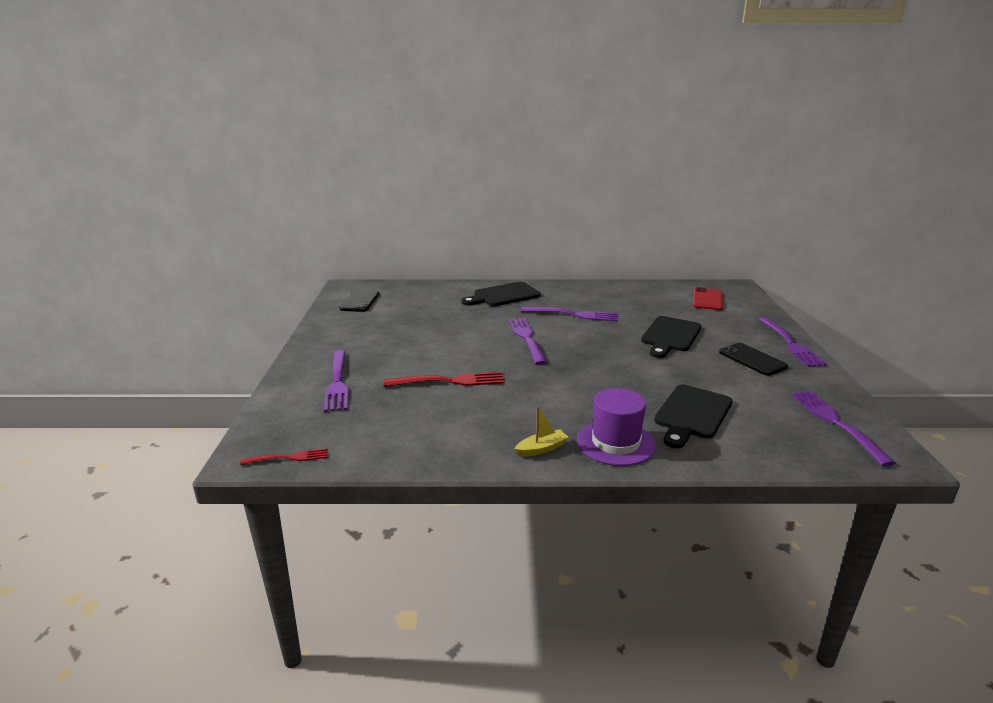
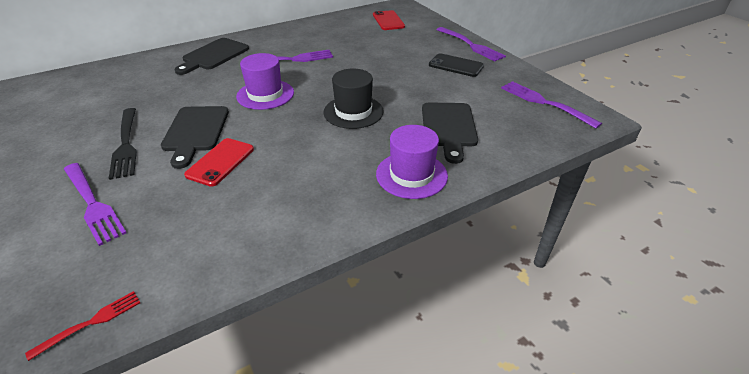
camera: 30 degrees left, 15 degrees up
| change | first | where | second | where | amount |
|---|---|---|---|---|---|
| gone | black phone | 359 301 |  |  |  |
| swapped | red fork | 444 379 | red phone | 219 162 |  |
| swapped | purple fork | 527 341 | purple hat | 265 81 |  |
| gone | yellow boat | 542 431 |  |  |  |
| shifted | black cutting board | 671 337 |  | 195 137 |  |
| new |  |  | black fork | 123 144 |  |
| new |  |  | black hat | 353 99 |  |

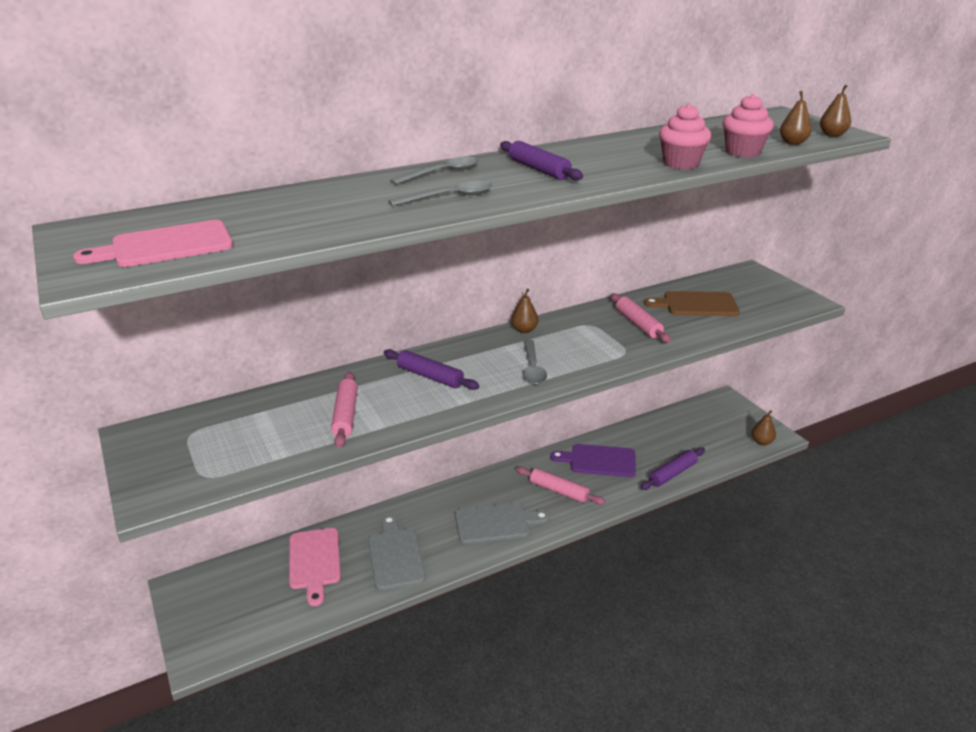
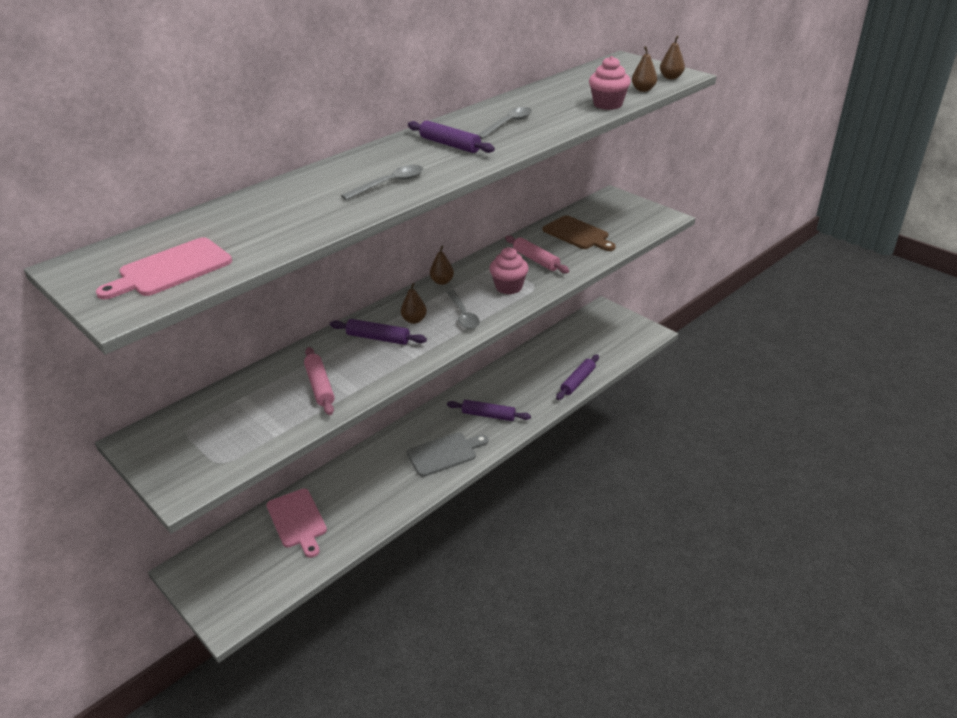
camera: 15 degrees left, 5 degrees up
| change | first | where | second | where | amount |
|---|---|---|---|---|---|
| gone | grey cutting board | 397 553 |  |  |  |
| shifted | grey spoon | 434 170 |  | 504 123 |  |
| repainted | pink rolling pin | 560 486 | purple rolling pin | 489 410 |  |
| gone | purple cutting board | 593 460 |  |  |  |
| rotated | brown cutting board | 692 303 |  | 579 233 | 120 degrees counterclockwise |
| shifted | pink cupcake | 685 136 |  | 509 270 |  |
| shifted | brown pear | 763 427 |  | 414 303 |  |

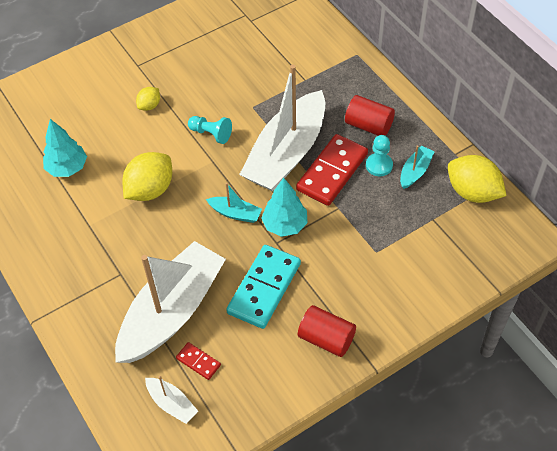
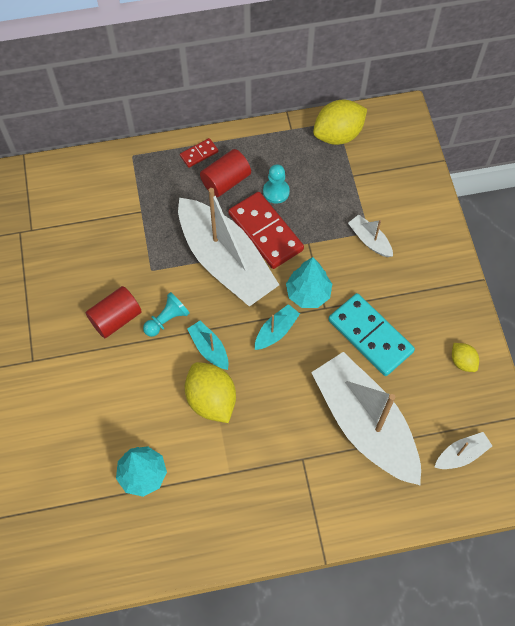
camera: 70 degrees left, 10 degrees up
| change | first | where | second | where | amount |
|---|---|---|---|---|---|
| shifted | yellow lemon | 148 99 |  | 465 357 |  |
| shifted | red domino | 198 361 |  | 199 153 |  |
| shifted | red cylinder | 327 331 |  | 114 312 |  |
| shifted | turquoise boat | 417 167 |  | 208 345 |  |
| new |  |  | white boat | 370 235 |  |

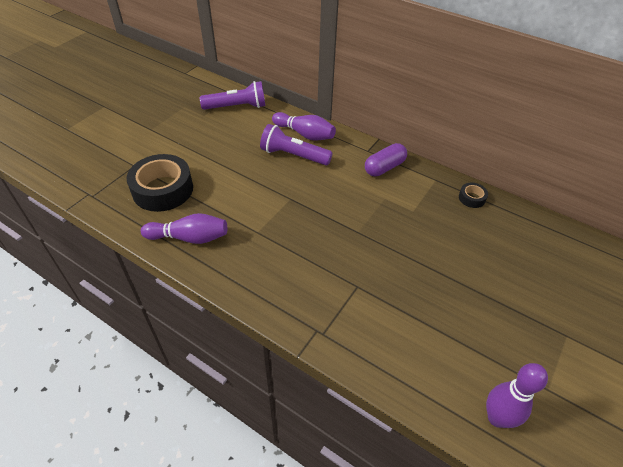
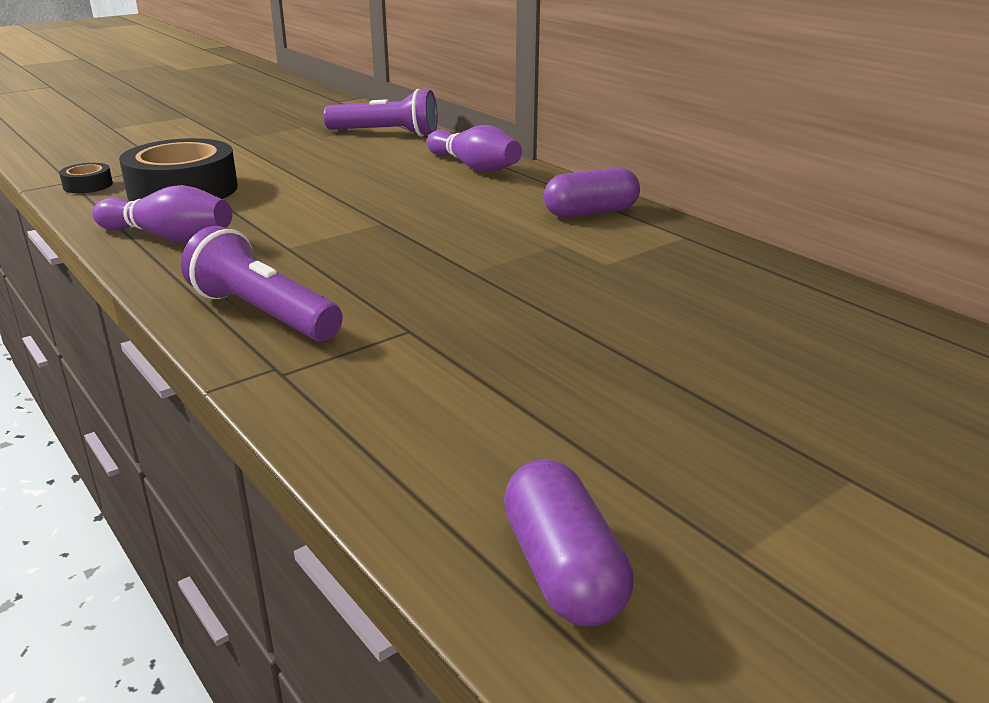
camera: 20 degrees right, 20 degrees down
| change | first | where | second | where | amount |
|---|---|---|---|---|---|
| shifted | purple flashlight | 296 144 |  | 262 283 |  |
| shifted | black tape | 473 195 |  | 86 178 |  |
| swapped | purple bowling pin | 517 395 | purple capsule | 568 542 |  |

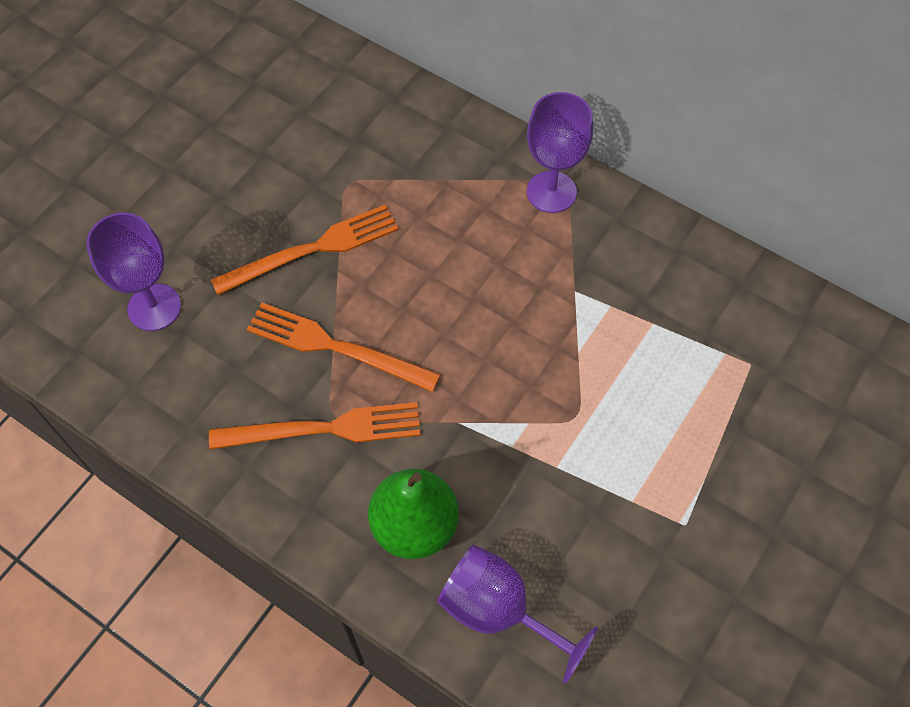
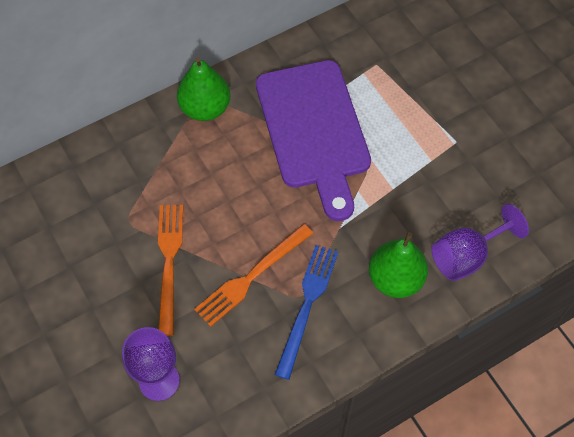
camera: 65 degrees left, 0 degrees up
| change | first | where | second | where | amount |
|---|---|---|---|---|---|
| repainted | orange fork | 315 425 | blue fork | 306 312 |  |
| swapped | purple goblet | 560 152 | green pear | 203 89 |  |
| new |  |  | purple cutting board | 313 140 |  |

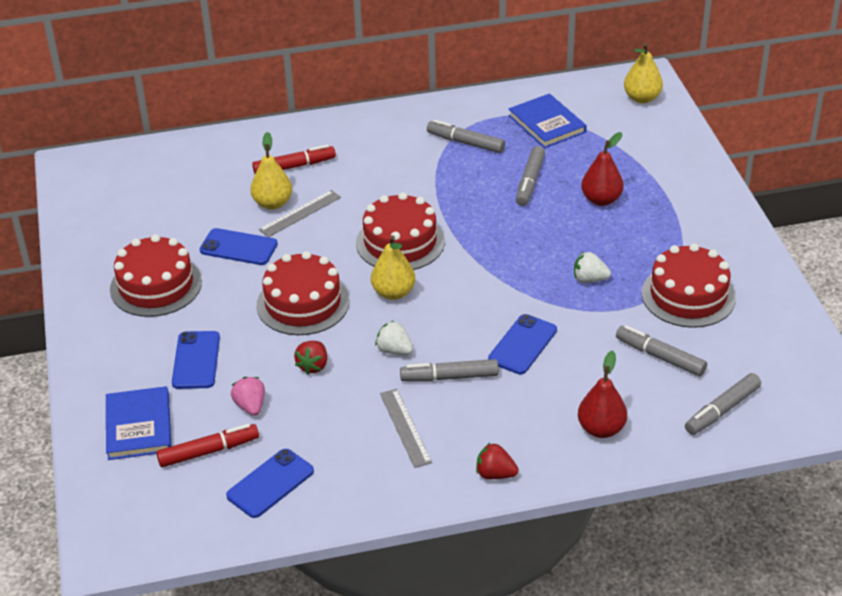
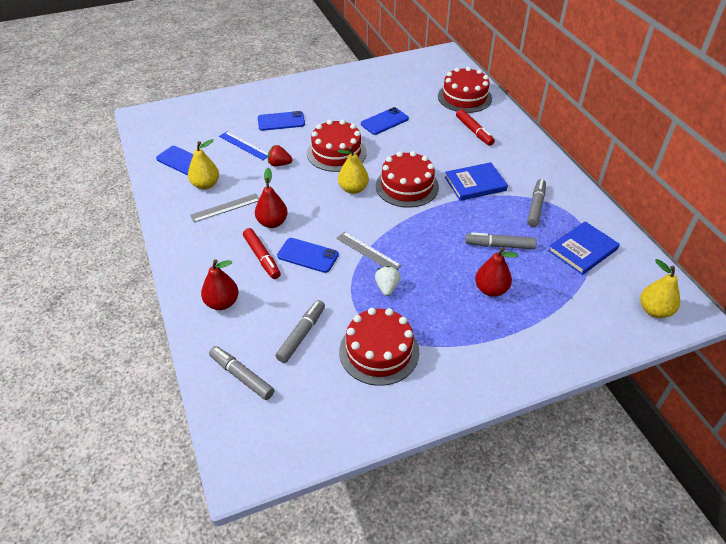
camera: 80 degrees right, 5 degrees up
| change | first | where | second | where | amount |
|---|---|---|---|---|---|
| shifted | blue book | 138 423 |  | 476 181 |  |
| shifted | red cake | 156 275 |  | 465 90 |  |
| shifted | red marker | 207 445 |  | 262 253 |  |
| rotated | blue phone | 239 246 |  | 385 121 | 45 degrees clockwise |
| swapped | pink strawberry | 248 396 | blue ruler | 243 145 |  |
| shifted | yellow pear | 271 171 |  | 203 164 |  |
| shifted | grey ruler | 300 213 |  | 368 250 |  |
| gone | white strawberry | 394 338 |  |  |  |
| swapped | grey marker | 449 370 | red pear | 271 198 |  |
| gone | red strawberry | 497 461 |  |  |  |

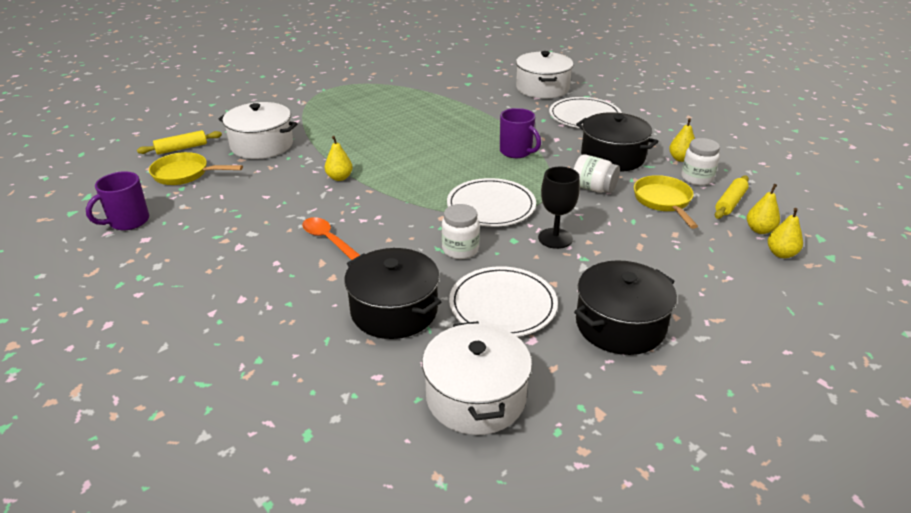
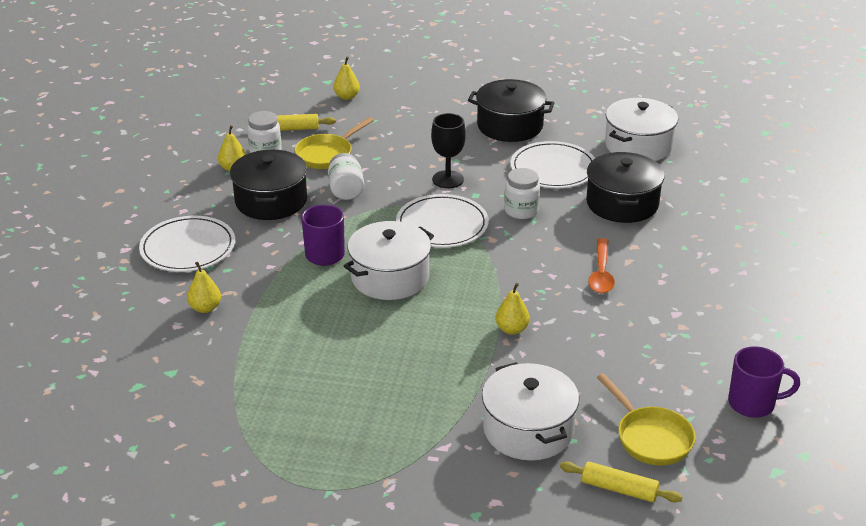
camera: 130 degrees left, 0 degrees up
| change | first | where | second | where | amount |
|---|---|---|---|---|---|
| shifted | white pot | 544 74 |  | 389 260 |  |
| shifted | yellow pear | 763 209 |  | 204 287 |  |

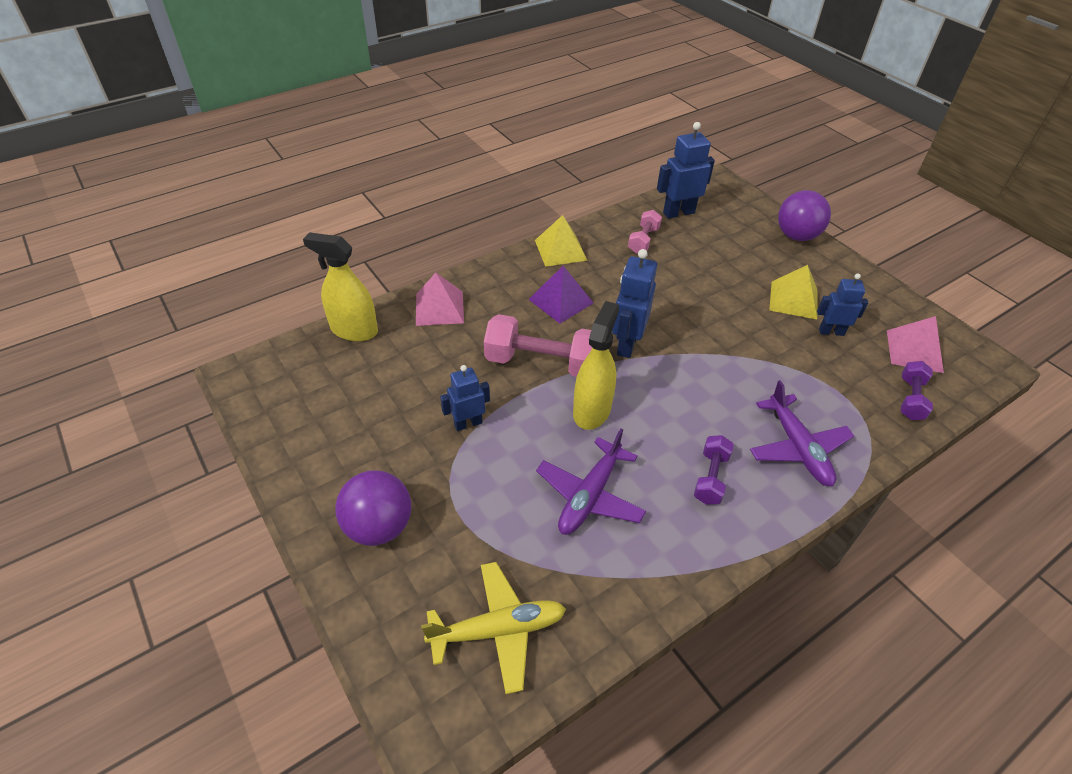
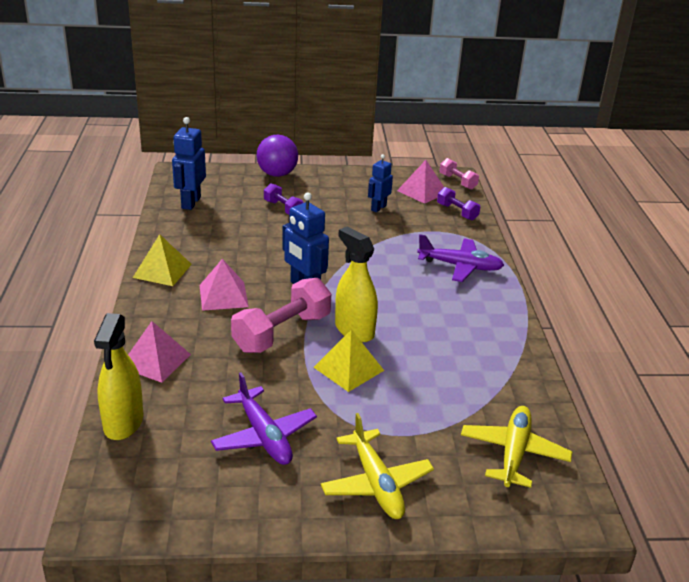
camera: 60 degrees left, 15 degrees down
| change | first | where | second | where | amount |
|---|---|---|---|---|---|
| rotated | yellow spray bottle | 340 286 |  | 118 376 | 45 degrees counterclockwise |
| swapped | purple ball | 373 508 | yellow plane | 377 466 |  |
| gone | blue robot | 465 398 |  |  |  |
| repainted | purple pyramid | 560 295 | pink pyramid | 224 285 |  |
| shifted | purple plane | 591 482 |  | 264 419 |  |
| shifted | pink dumbbell | 645 232 |  | 459 173 |  |
| shifted | purple dumbbell | 714 469 |  | 283 199 |  |
| shifted | yellow pyramid | 793 292 |  | 349 360 |  |

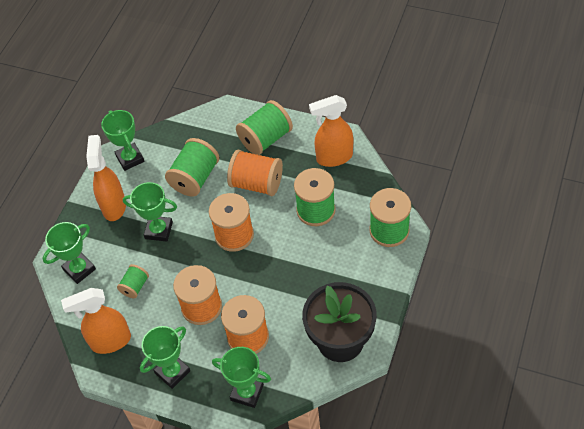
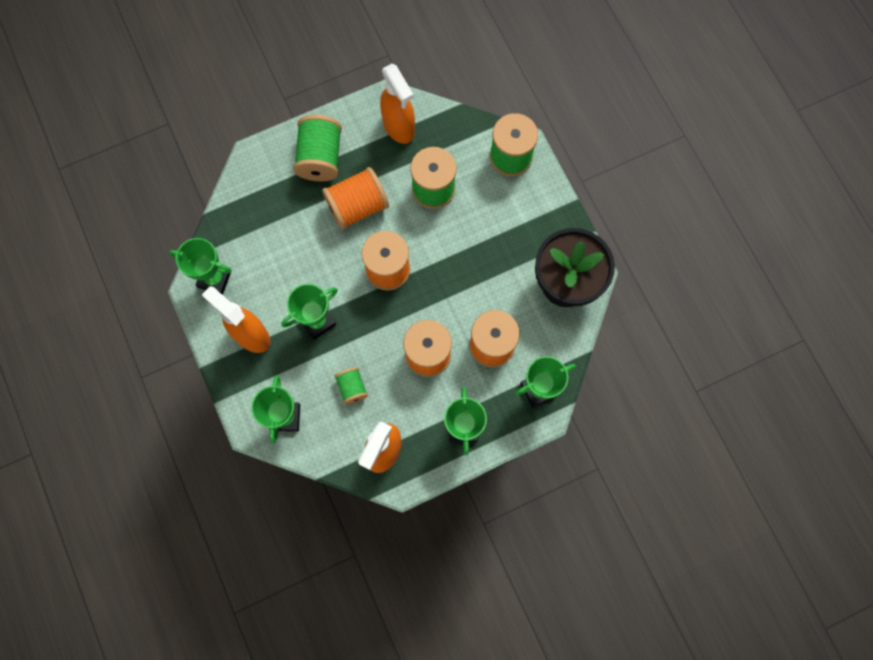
camera: 50 degrees left, 20 degrees up
| change | first | where | second | where | amount |
|---|---|---|---|---|---|
| gone | green spool | 192 167 |  |  |  |
| rotated | orange spray bottle | 331 131 |  | 397 103 | 60 degrees counterclockwise |

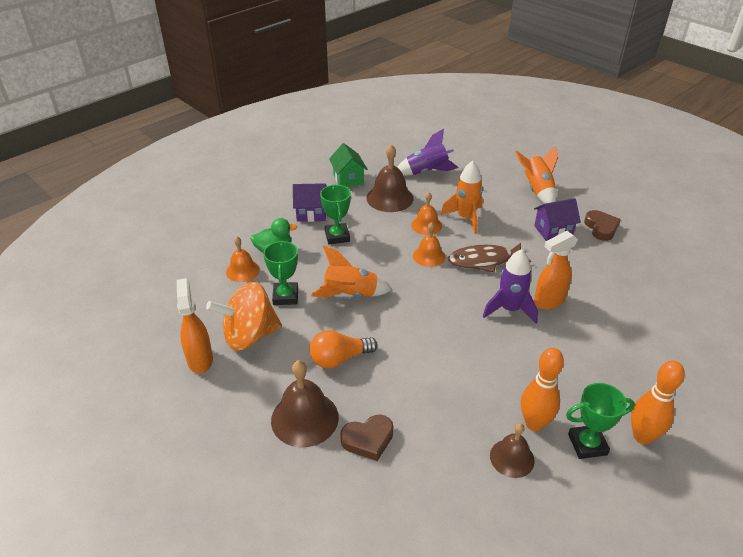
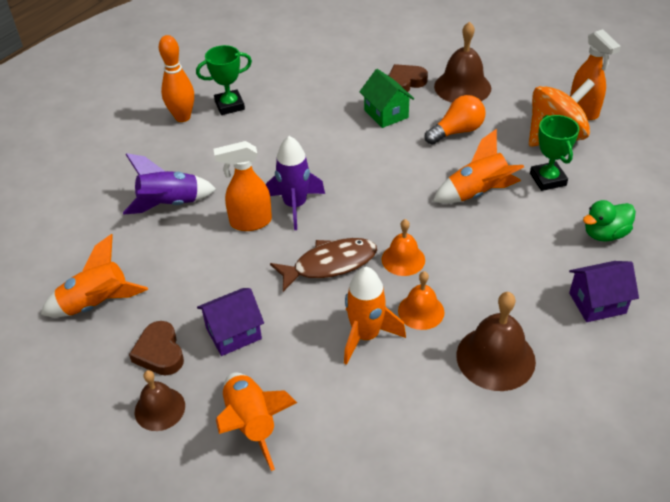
camera: 170 degrees right, 5 degrees up
| change | first | where | second | where | amount |
|---|---|---|---|---|---|
| gone | orange bell | 243 259 |  |  |  |
| gone | green trophy | 335 214 |  |  |  |
| shifted | green house | 348 165 |  | 386 98 |  |
| shifted | purple rocket | 427 152 |  | 169 184 |  |
| shifted | brown bell | 512 450 |  | 160 400 |  |
| gone | orange bowling pin | 542 389 |  |  |  |
| rotated | orange spray bottle | 556 270 |  | 243 186 | 150 degrees counterclockwise |
| new |  |  | orange rocket | 94 275 |  |

